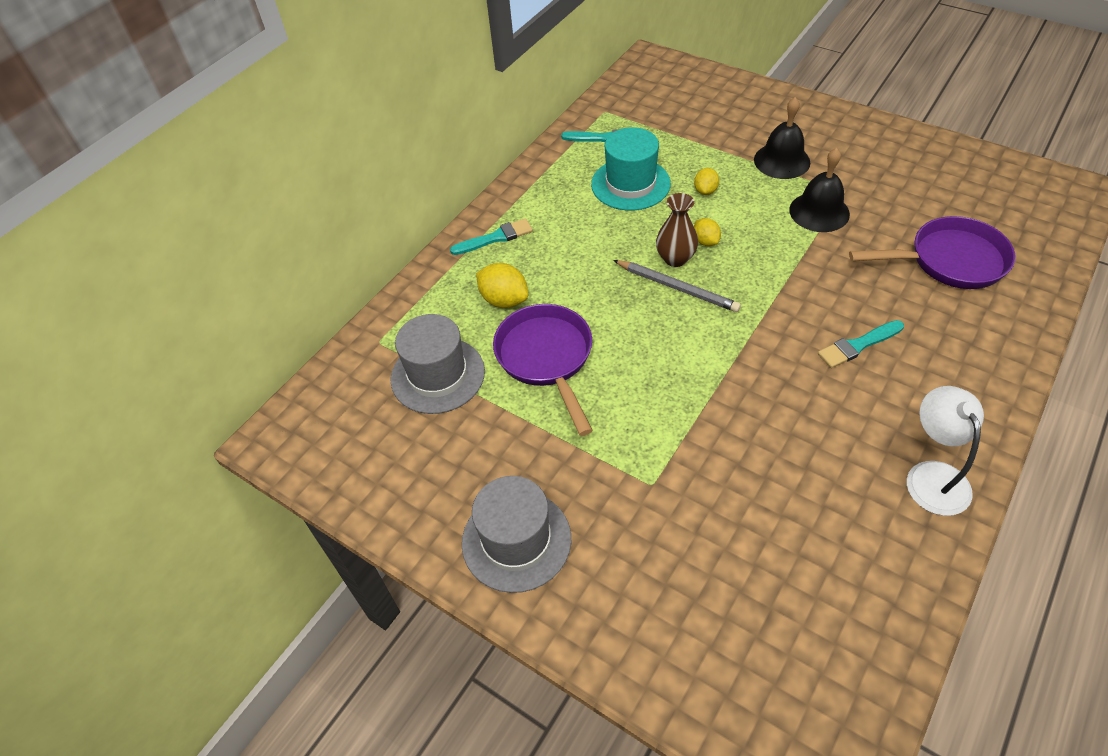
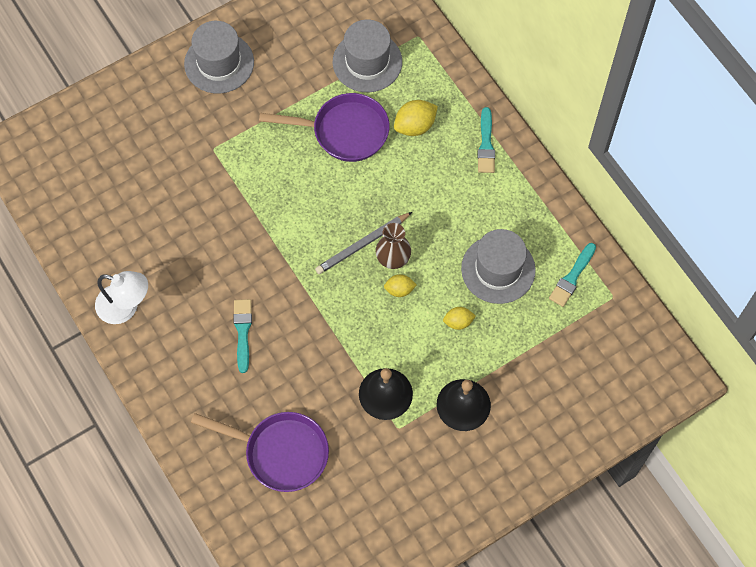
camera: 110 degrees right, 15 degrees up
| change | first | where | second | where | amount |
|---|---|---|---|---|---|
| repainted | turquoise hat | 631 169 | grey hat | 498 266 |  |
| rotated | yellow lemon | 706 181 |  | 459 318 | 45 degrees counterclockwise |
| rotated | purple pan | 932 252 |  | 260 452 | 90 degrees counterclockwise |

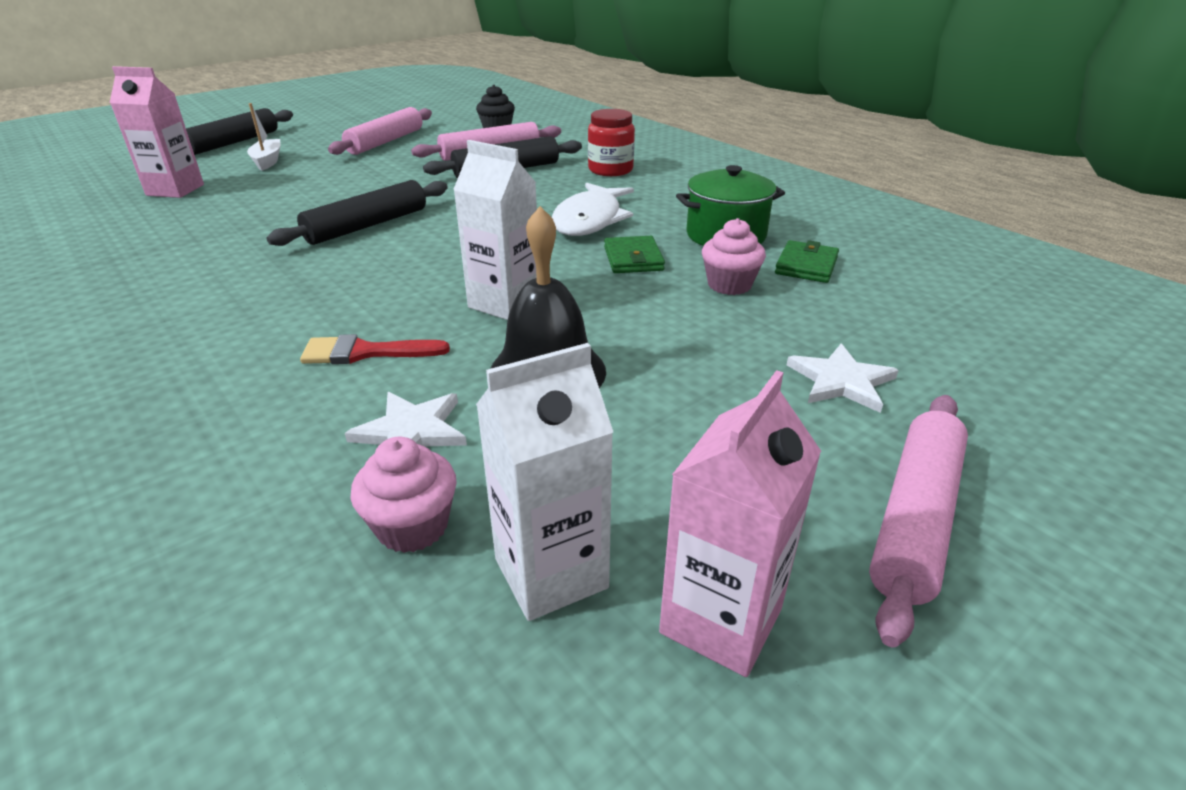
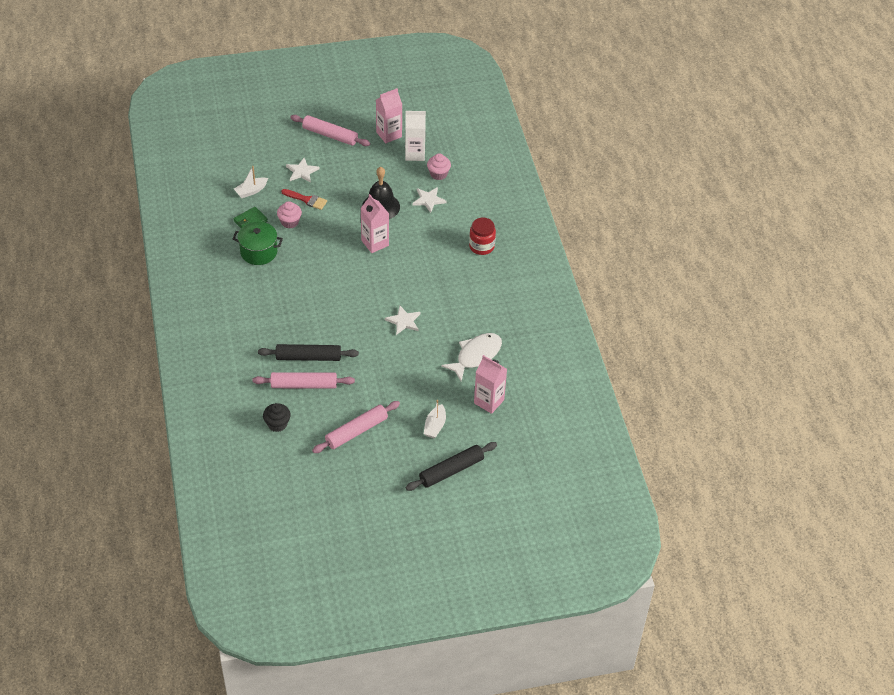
camera: 155 degrees left, 15 degrees up
| change | first | where | second | where | amount |
|---|---|---|---|---|---|
| swapped | black rolling pin | 357 213 | white star | 402 320 |  |
| shifted | red brush | 375 349 |  | 304 199 |  |
| repainted | white carton | 495 230 | pink carton | 374 223 |  |
| shifted | white fish | 593 209 |  | 471 357 |  |
| shifted | red jar | 611 142 |  | 482 236 |  |
| gone | green wallet | 634 254 |  |  |  |
| rotated | pink rolling pin | 918 521 |  | 330 130 | 60 degrees clockwise |
| new |  |  | white boat | 251 182 |  |

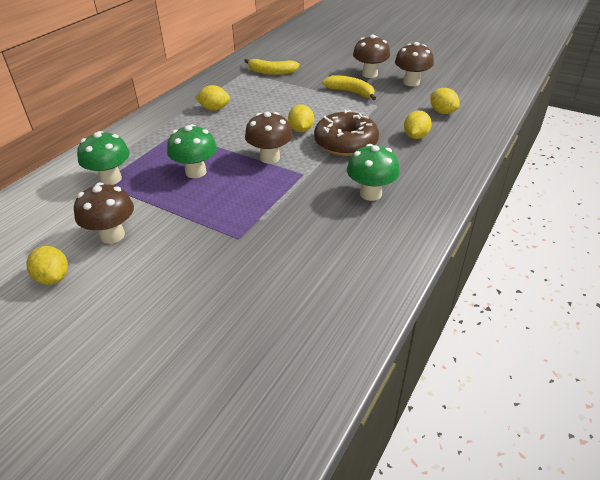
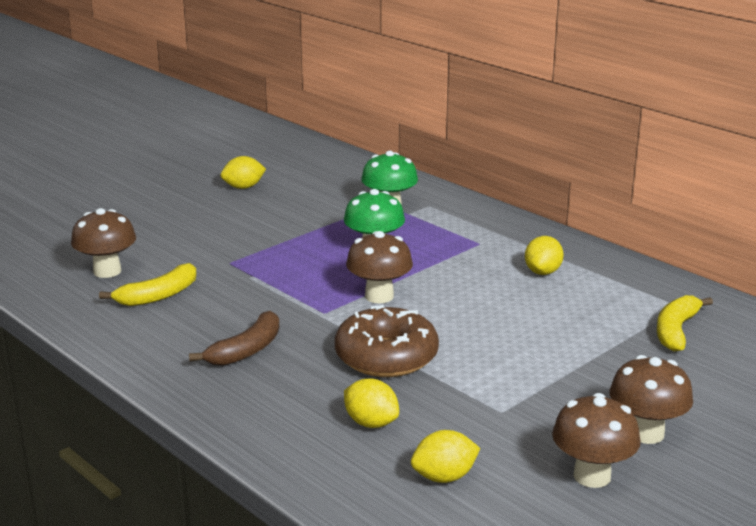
camera: 105 degrees right, 15 degrees down
| change | first | where | second | where | amount |
|---|---|---|---|---|---|
| shifted | brown mushroom | 104 213 |  | 103 243 |  |
| gone | yellow lemon | 301 118 |  |  |  |
| shifted | yellow banana | 349 87 |  | 148 284 |  |
| swapped | green mushroom | 373 172 | brown banana | 234 338 |  |

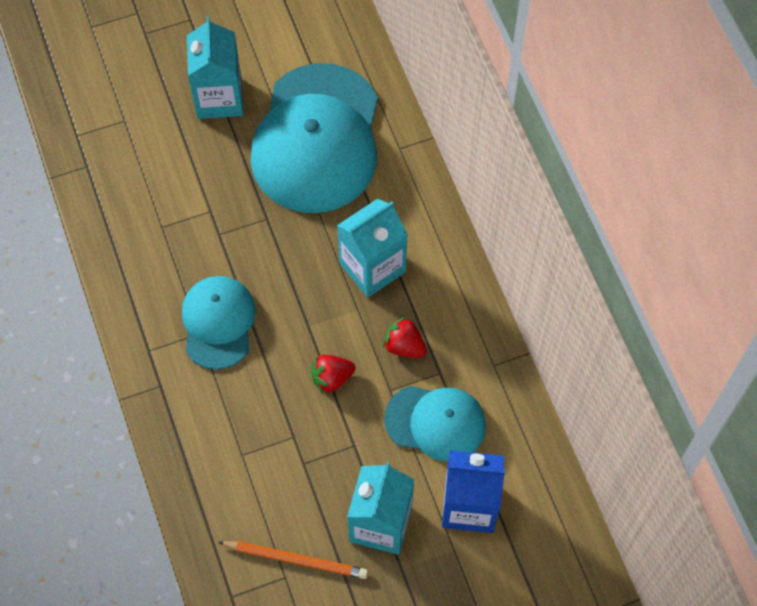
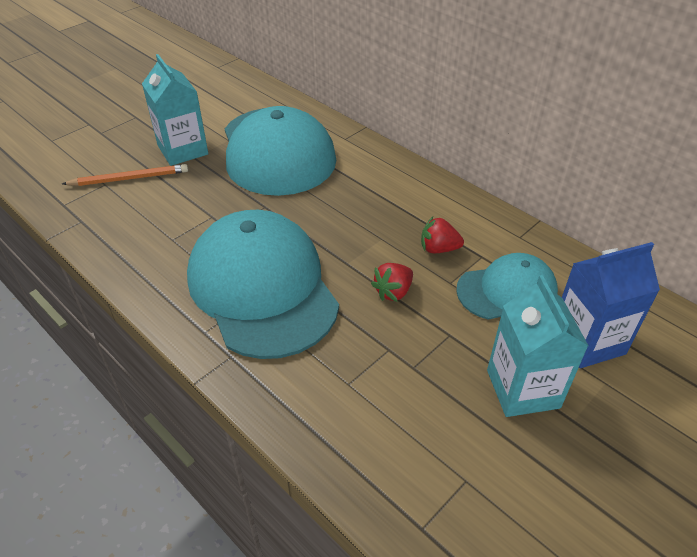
camera: 25 degrees left, 20 degrees down
| change | first | where | second | where | amount |
|---|---|---|---|---|---|
| scaled | turquoise cap | 219 323 |  | 263 284 | x1.80 |
| shifted | orange pencil | 293 560 |  | 125 175 |  |
| gone | turquoise carton | 372 248 |  |  |  |

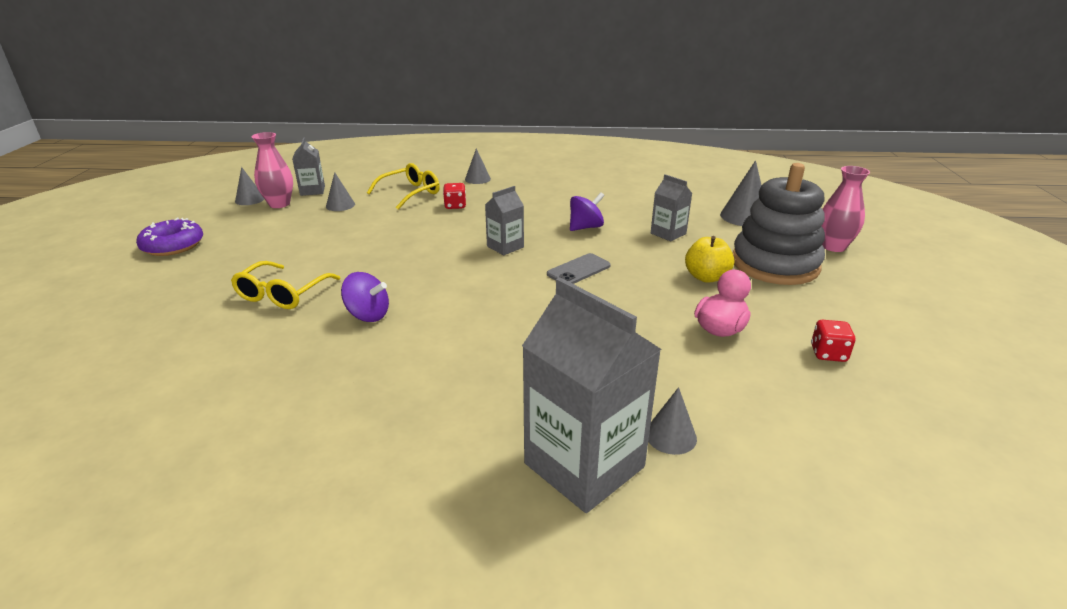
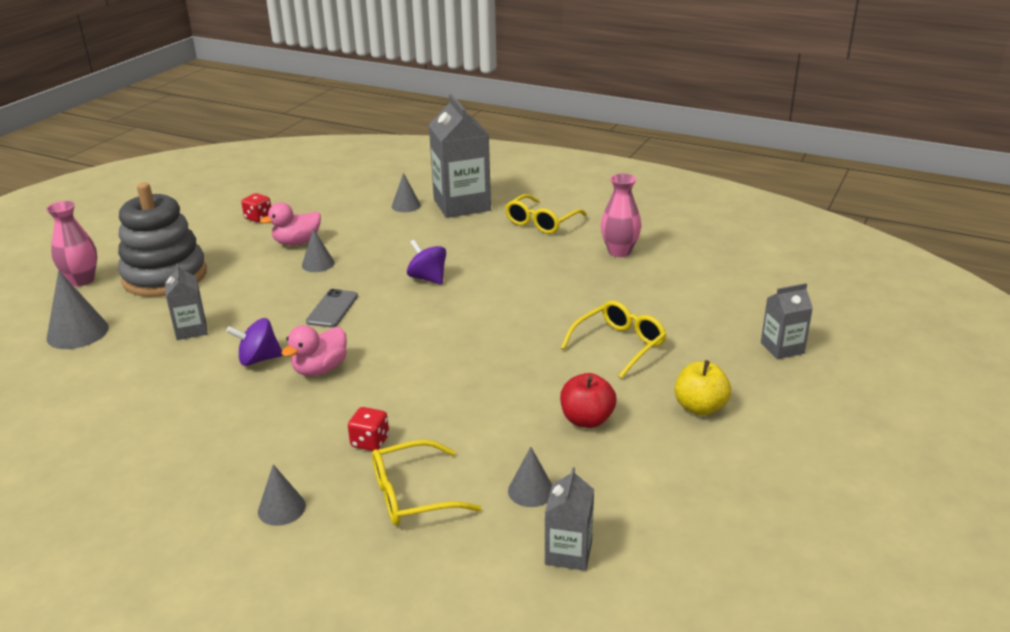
camera: 155 degrees left, 0 degrees up
| change | first | where | second | where | amount |
|---|---|---|---|---|---|
| gone | purple donut | 169 237 |  |  |  |
| shifted | grey cone | 249 186 |  | 318 250 |  |
| shifted | pink vase | 272 170 |  | 621 215 |  |
| shifted | purple spinning top | 365 297 |  | 426 262 |  |
| shifted | grey carton | 504 220 |  | 787 321 |  |
| rotated | grey phone | 579 268 |  | 332 308 | 60 degrees counterclockwise |
| shifted | yellow apple | 709 259 |  | 703 388 |  |
| new |  |  | pink duck | 314 350 |  |
| new |  |  | yellow glasses | 546 214 |  |
| new |  |  | red apple | 588 400 |  |

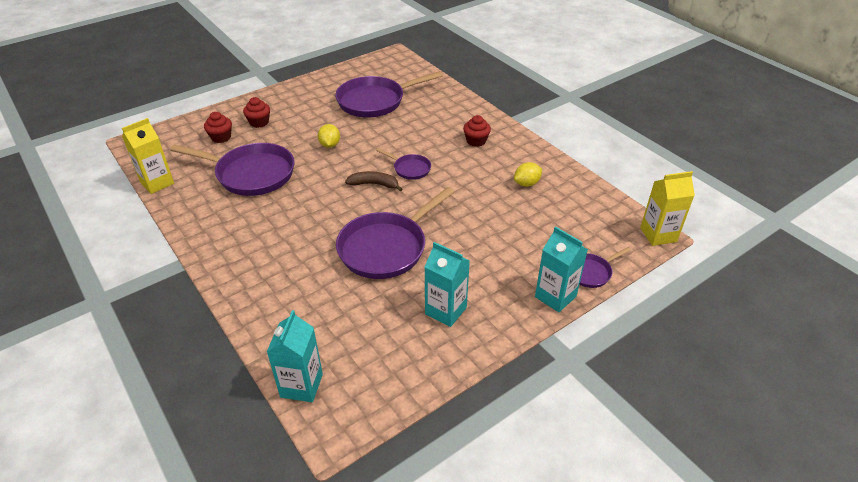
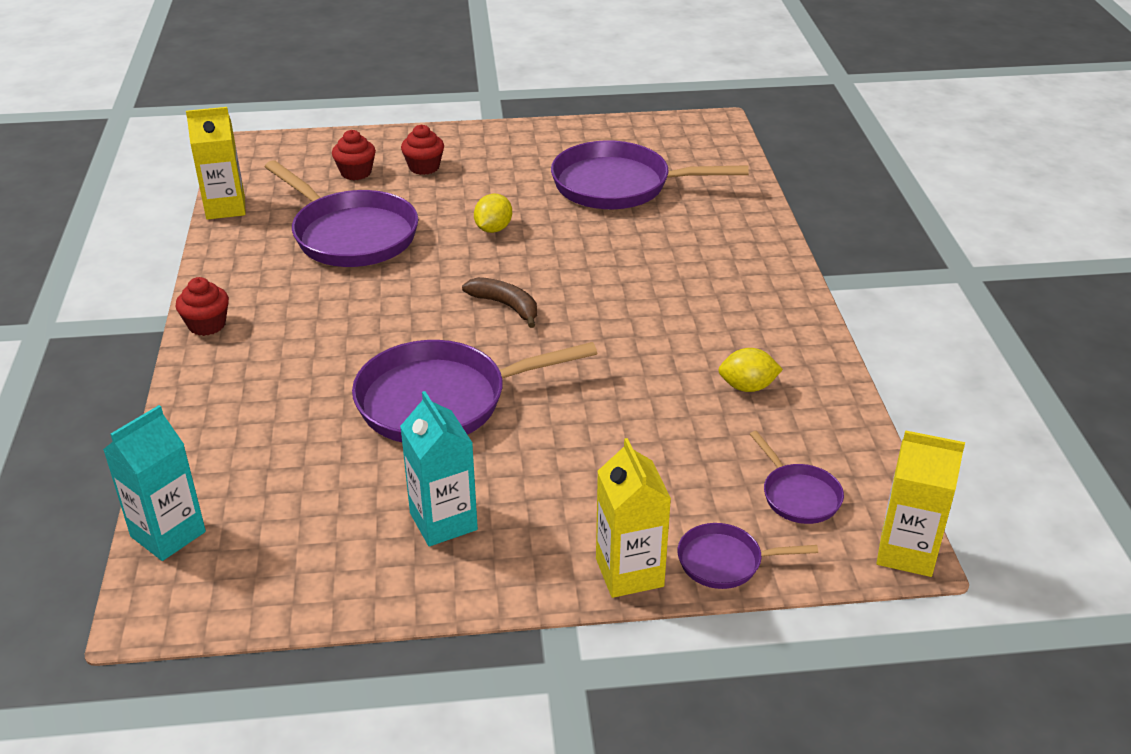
camera: 30 degrees right, 5 degrees down
| change | first | where | second | where | amount |
|---|---|---|---|---|---|
| shifted | purple pan | 403 164 |  | 797 477 |  |
| shifted | red cupcake | 477 131 |  | 202 306 |  |
| repainted | turquoise carton | 561 269 | yellow carton | 633 518 |  |

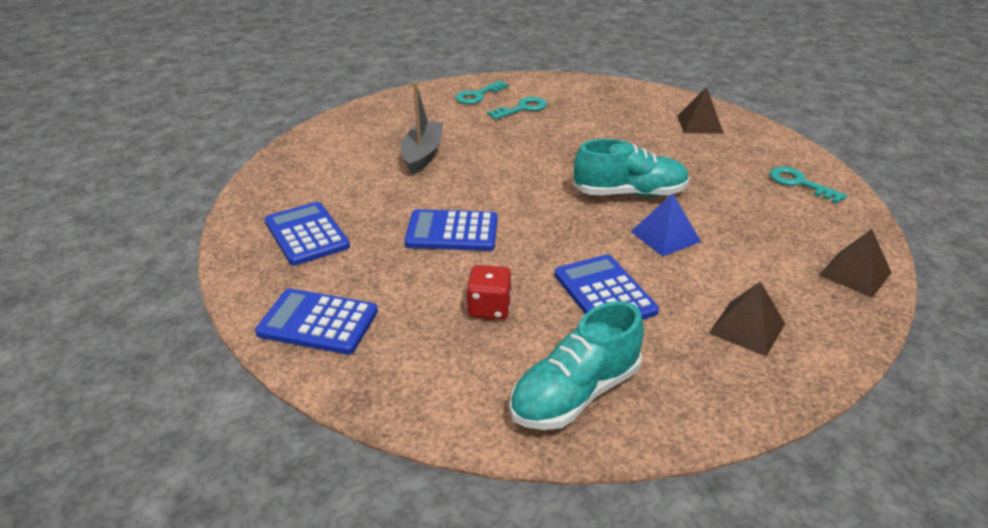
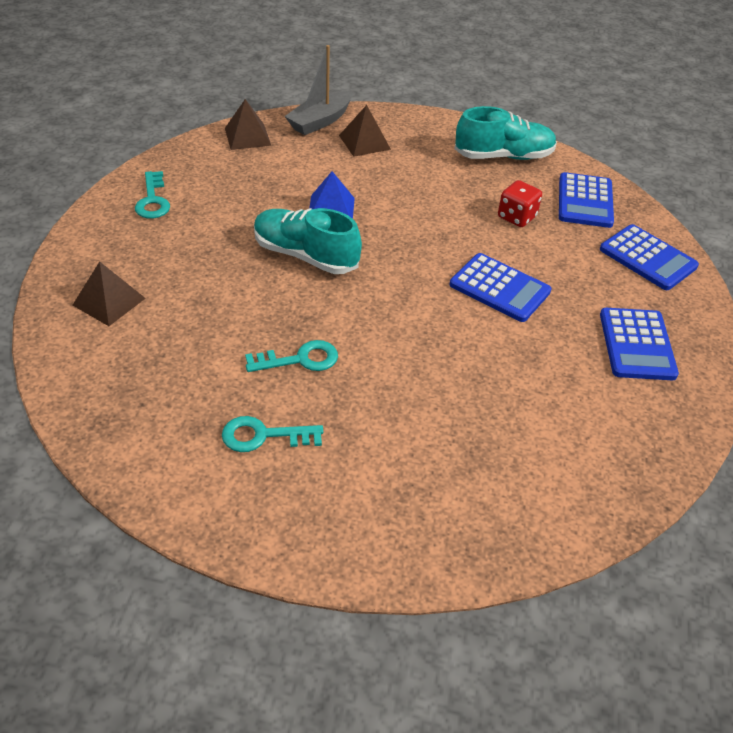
camera: 150 degrees left, 10 degrees up
| change | first | where | second | where | amount |
|---|---|---|---|---|---|
| shifted | grey boat | 422 128 |  | 318 90 |  |
| shifted | turquoise key | 482 92 |  | 291 356 |  |
| shifted | blue calculator | 607 287 |  | 586 200 |  |

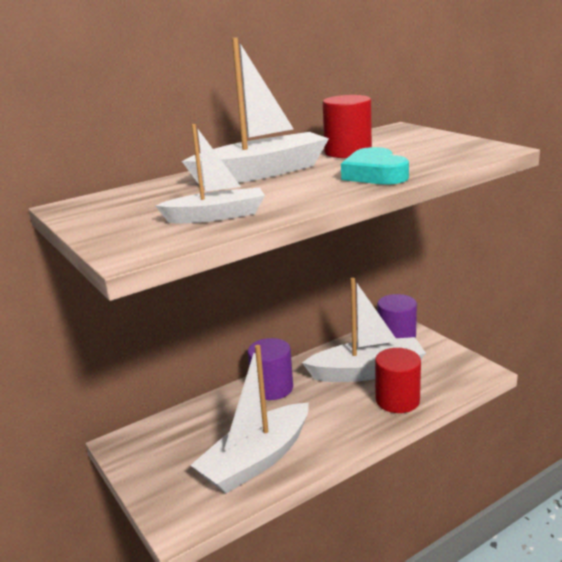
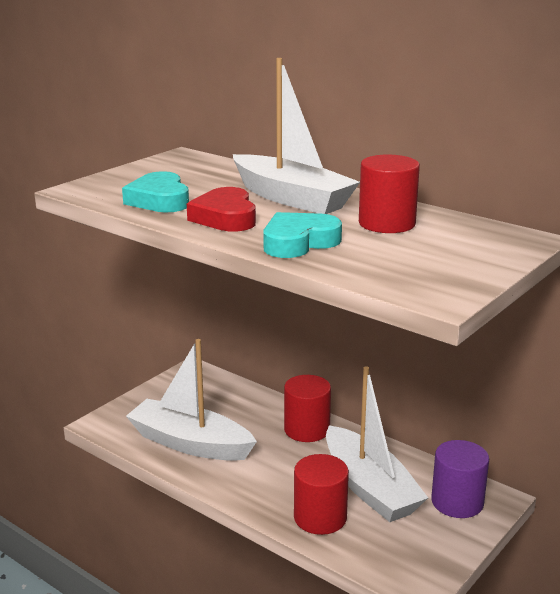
camera: 70 degrees right, 0 degrees up
| change | first | where | second | where | amount |
|---|---|---|---|---|---|
| swapped | white boat | 210 173 | turquoise heart | 155 191 |  |
| repainted | purple cylinder | 270 369 | red cylinder | 307 408 |  |
| new |  |  | red heart | 221 209 |  |

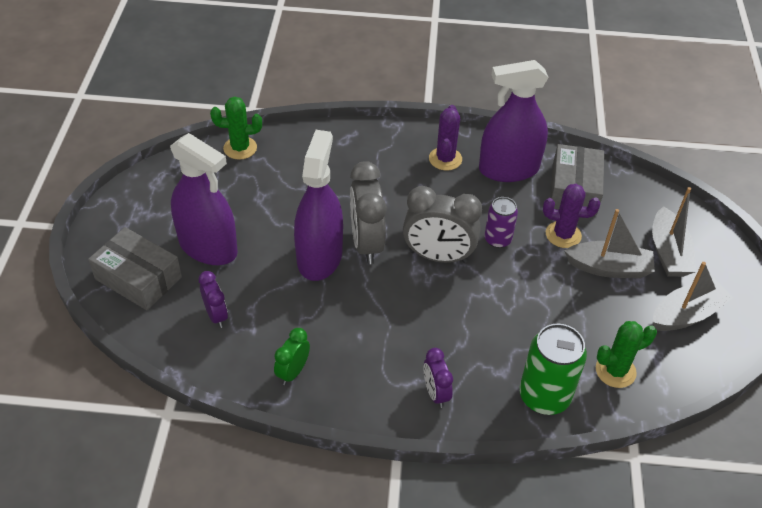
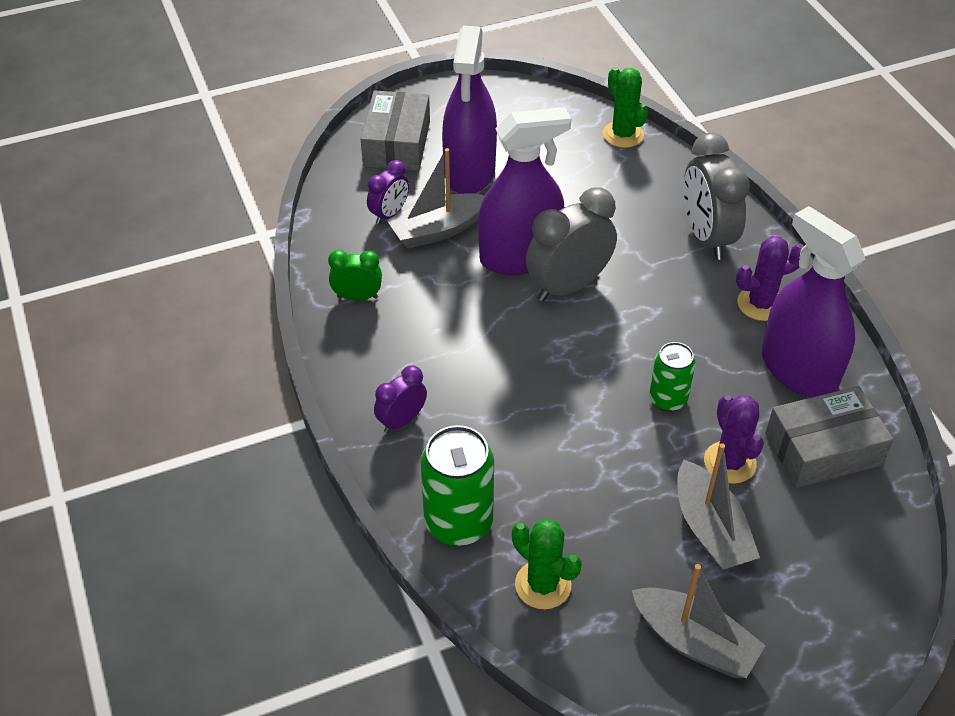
camera: 65 degrees right, 0 degrees up
| change | first | where | second | where | amount |
|---|---|---|---|---|---|
| shifted | grey clock | 442 224 |  | 716 196 |  |
| repainted | purple can | 501 222 | green can | 672 377 |  |
| shifted | grey boat | 674 232 |  | 436 198 |  |

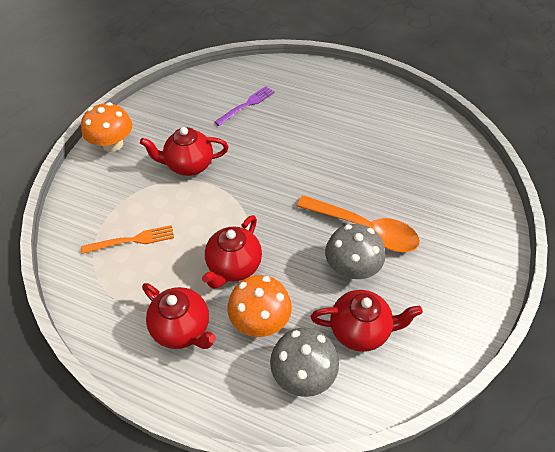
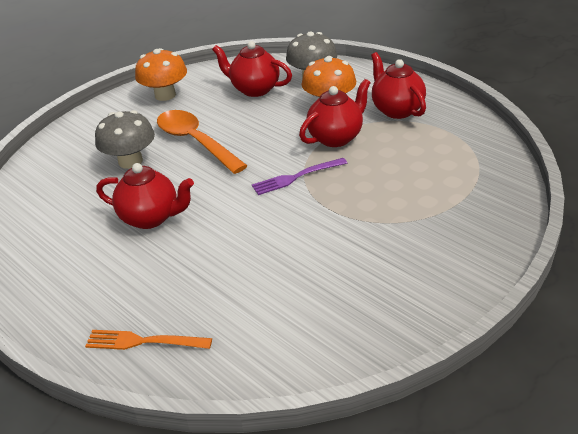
camera: 155 degrees left, 15 degrees down
| change | first | where | second | where | amount |
|---|---|---|---|---|---|
| shifted | orange mushroom | 106 127 |  | 161 74 |  |
| shifted | orange fork | 127 239 |  | 148 340 |  |
| shifted | red teapot | 184 151 |  | 145 196 |  |
| shifted | purple fork | 244 106 |  | 299 176 |  |
| shifted | grey mushroom | 355 251 |  | 125 139 |  |

